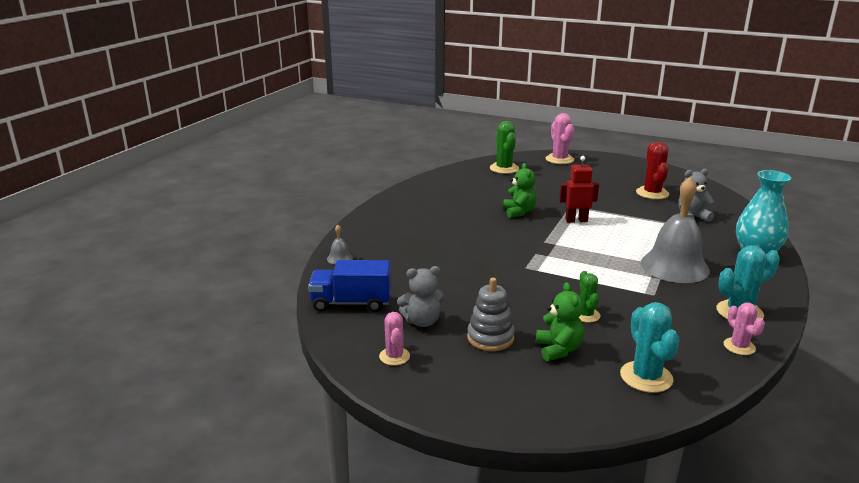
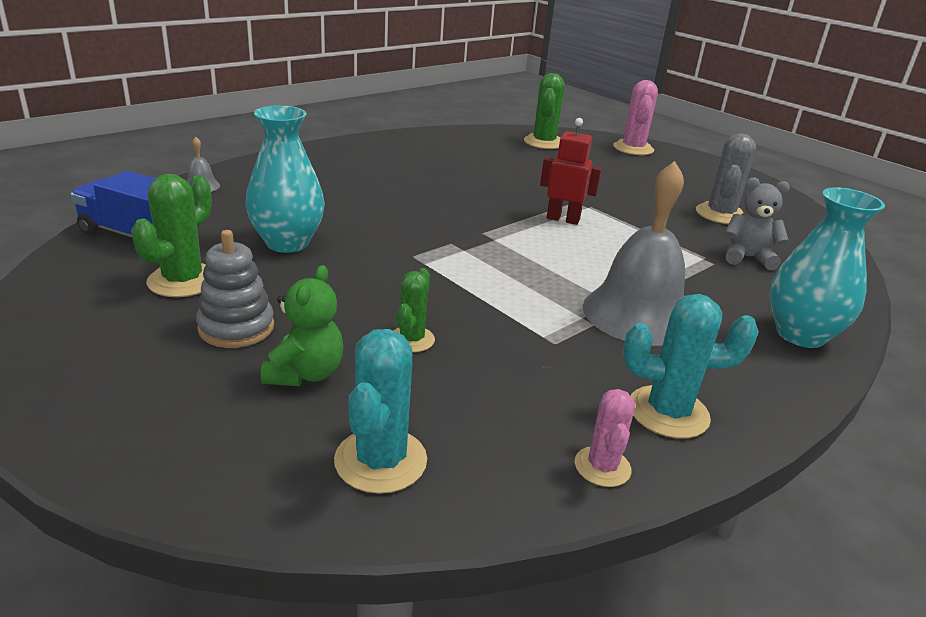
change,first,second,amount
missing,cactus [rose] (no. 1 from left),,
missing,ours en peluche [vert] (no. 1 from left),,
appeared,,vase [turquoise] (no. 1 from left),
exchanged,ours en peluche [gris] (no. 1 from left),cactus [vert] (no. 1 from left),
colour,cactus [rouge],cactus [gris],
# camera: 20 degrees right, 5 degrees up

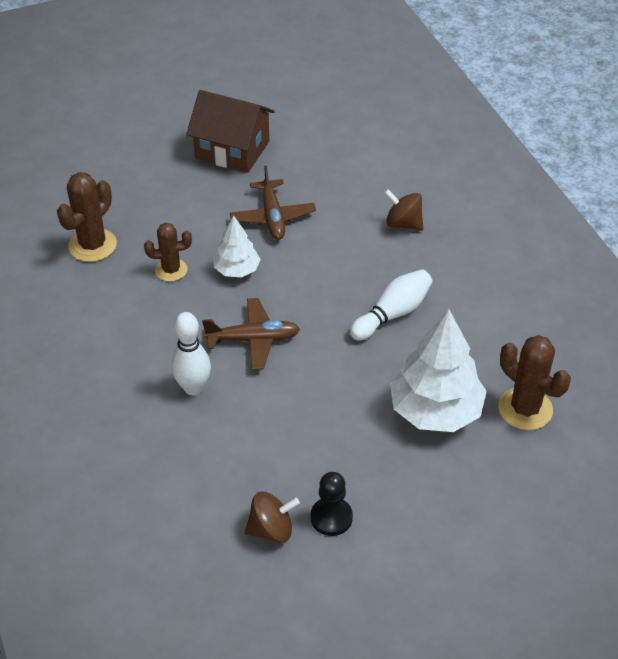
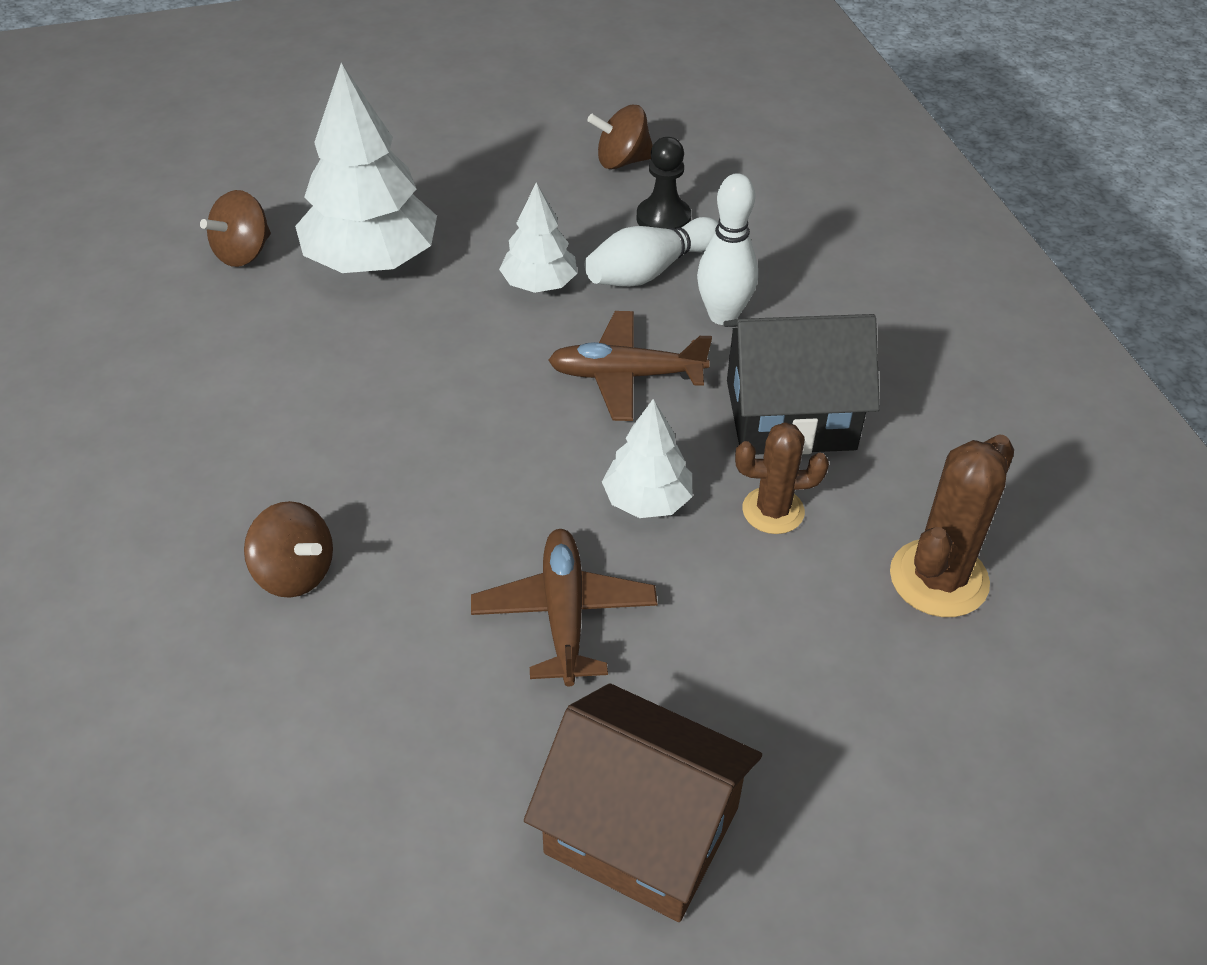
change,first,second,amount
appeared,,arbre [blanc] (no. 2 from left),
appeared,,maison [noir],
relocated,pion [noir],,
relocated,quille [blanc] (no. 2 from left in the first image),quille [blanc] (no. 1 from left),
exchanged,cactus [marron] (no. 3 from left),toupie [marron] (no. 1 from left),
# camera: 175 degrees left, 0 degrees up

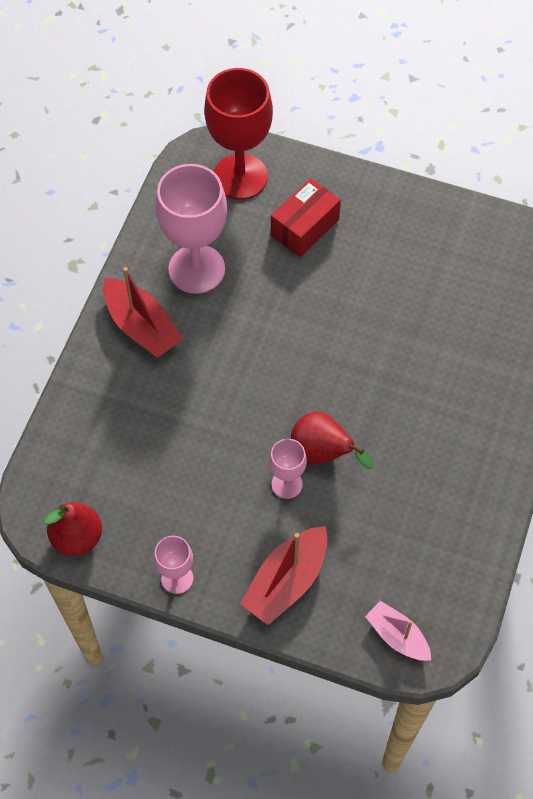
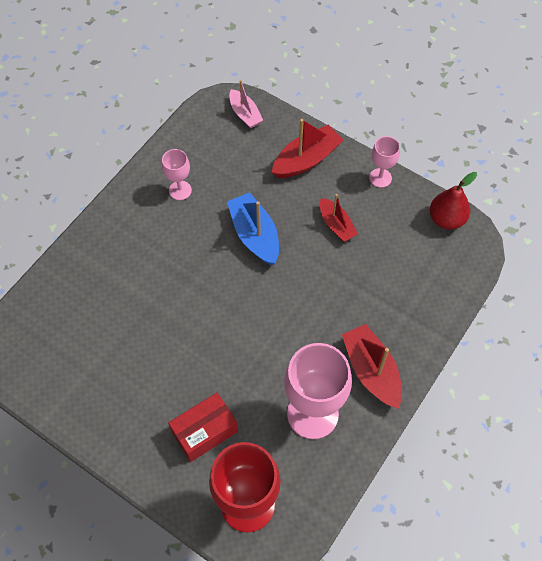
change,first,second,amount
appeared,,bateau [rouge] (no. 2 from left),
relocated,verre à pied [rose] (no. 3 from left in the first image),verre à pied [rose] (no. 1 from left),
exchanged,poire [rouge] (no. 2 from left),bateau [bleu],
# camera: 165 degrees left, 0 degrees up

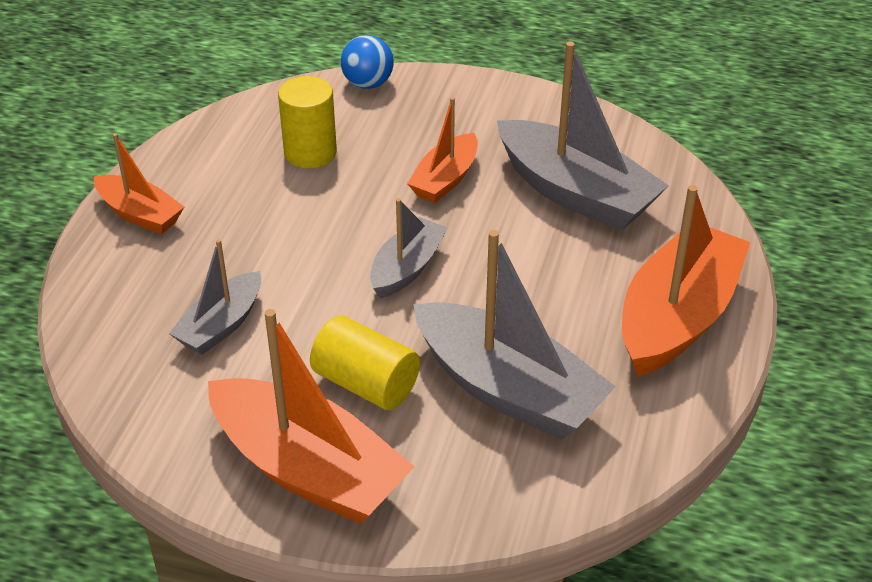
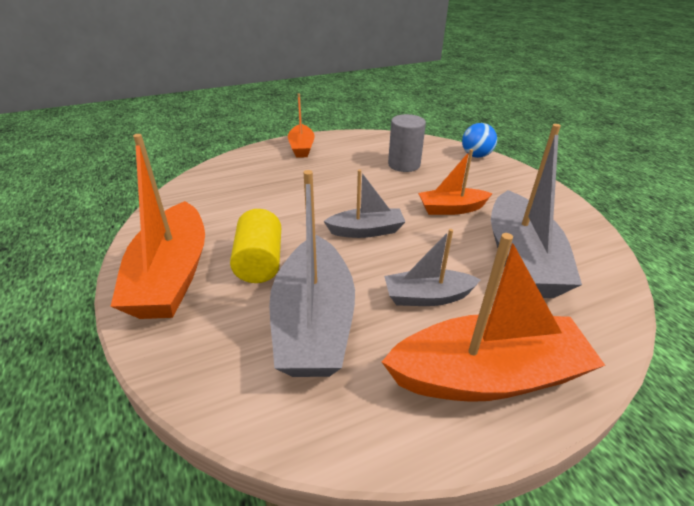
change,first,second,amount
relocated,bateau [gris] (no. 1 from left in the first image),bateau [gris] (no. 3 from left),
colour,cylindre [jaune] (no. 1 from left),cylindre [gris],
# camera: 50 degrees right, 5 degrees down

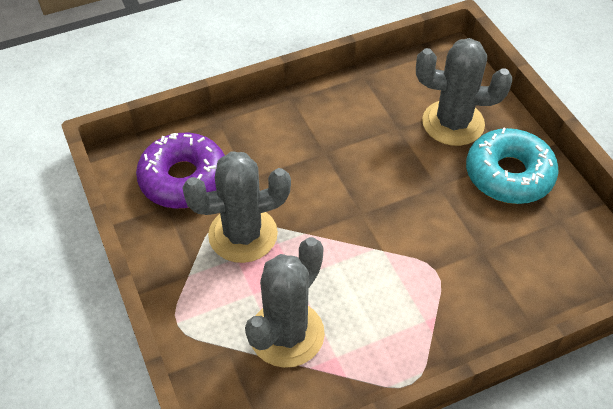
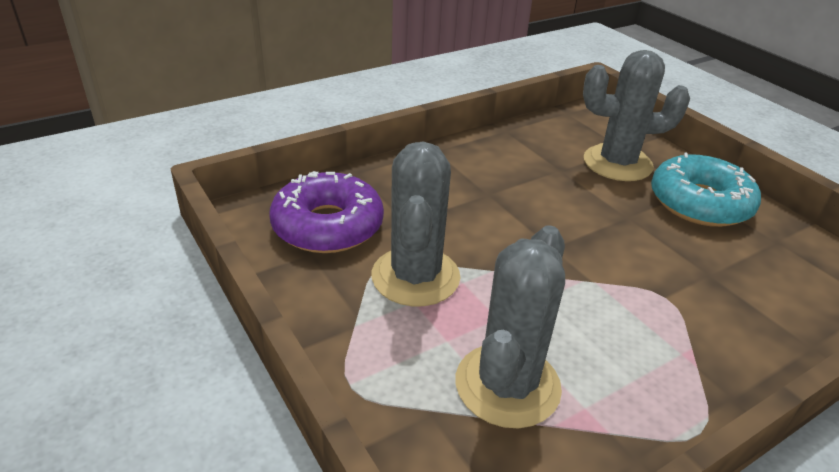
change,first,second,amount
spun,cactus [gris] (no. 1 from left),,60 degrees counterclockwise
# camera: 10 degrees left, 15 degrees down

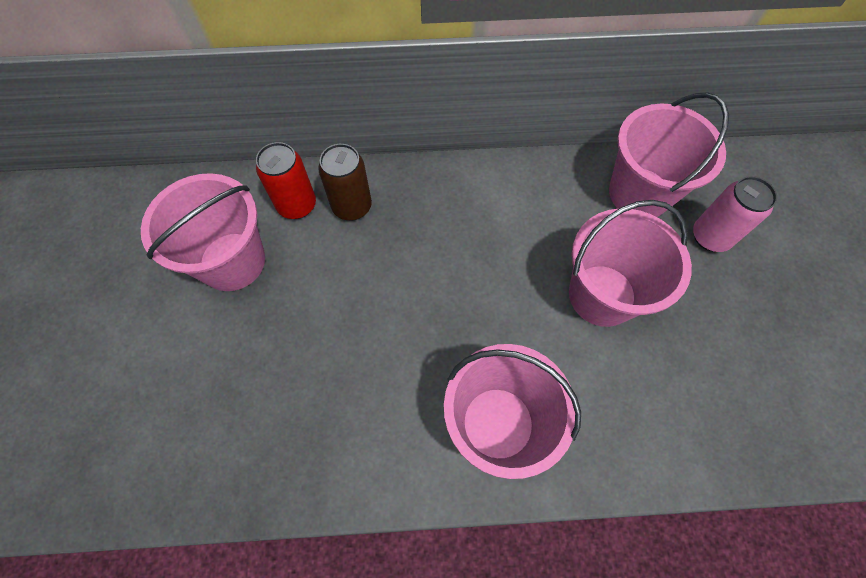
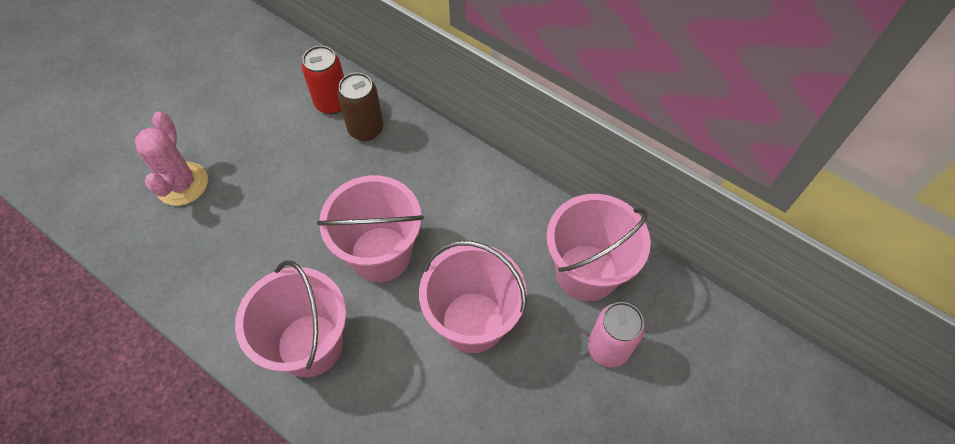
change,first,second,amount
appeared,,cactus [rose],
relocated,seau [rose] (no. 1 from left in the first image),seau [rose] (no. 2 from left),
# camera: 40 degrees right, 5 degrees down

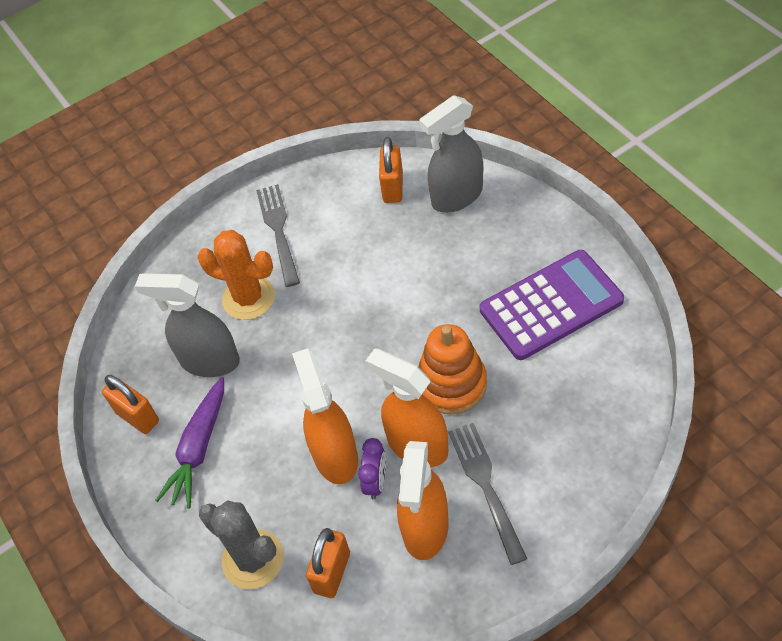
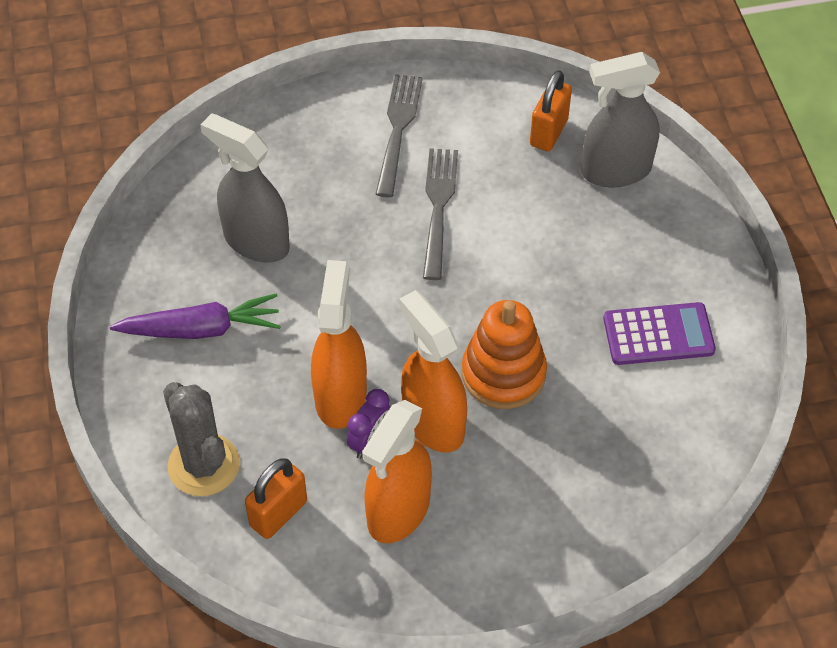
change,first,second,amount
missing,cadenas [orange] (no. 1 from left),,
missing,cactus [orange],,
relocated,fourchette [gris] (no. 2 from left),,
spun,carotte [violet],,135 degrees counterclockwise
size,calculatrice [violet],,x0.66
# camera: 15 degrees right, 0 degrees up

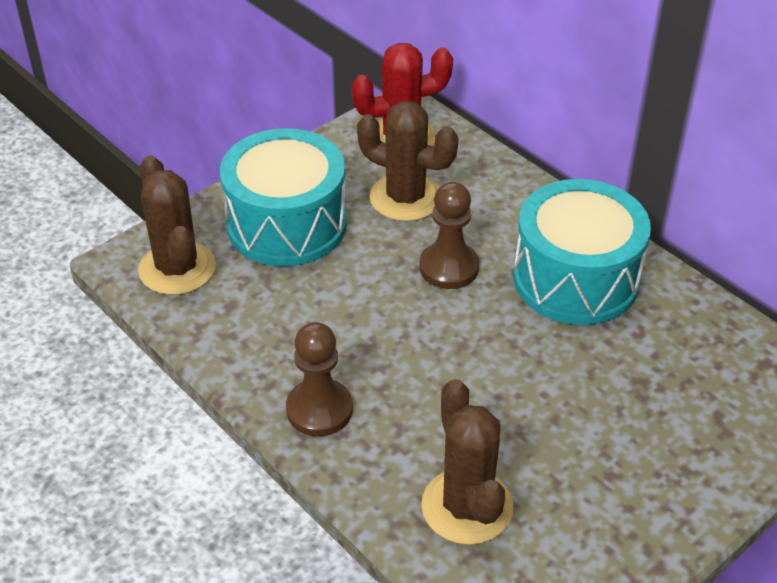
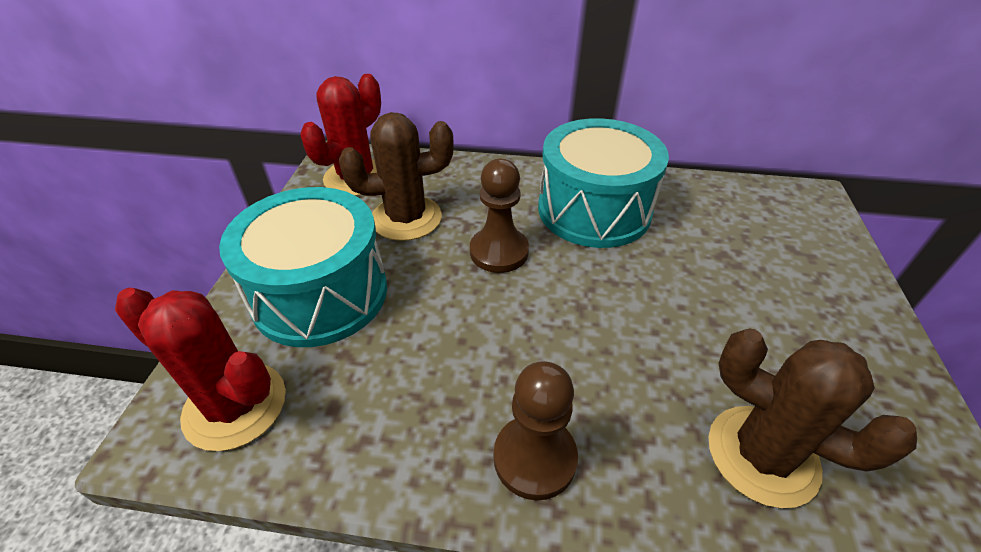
change,first,second,amount
colour,cactus [marron] (no. 1 from left),cactus [rouge] (no. 1 from left),
# camera: 40 degrees left, 0 degrees up

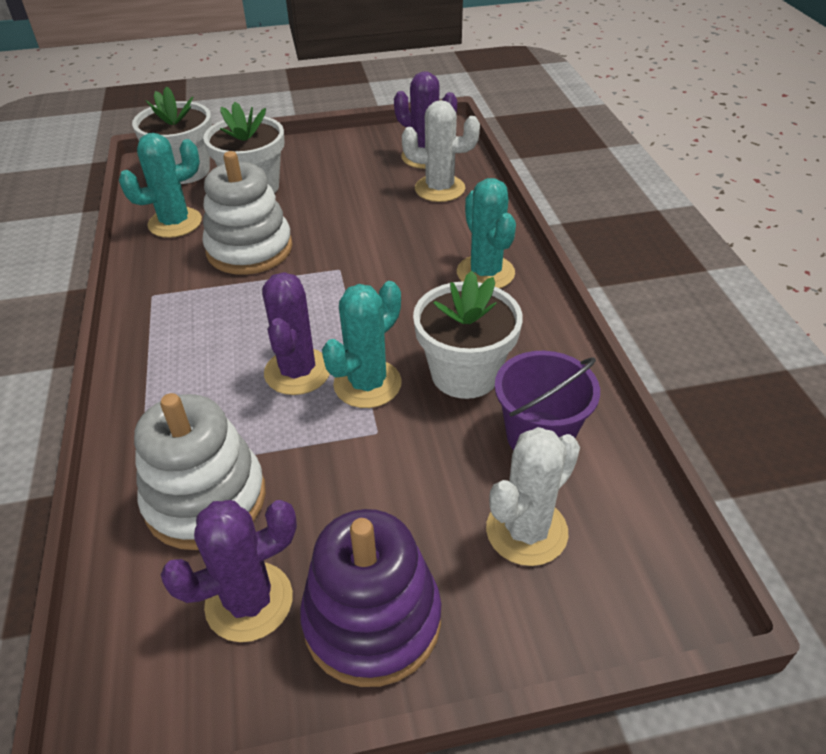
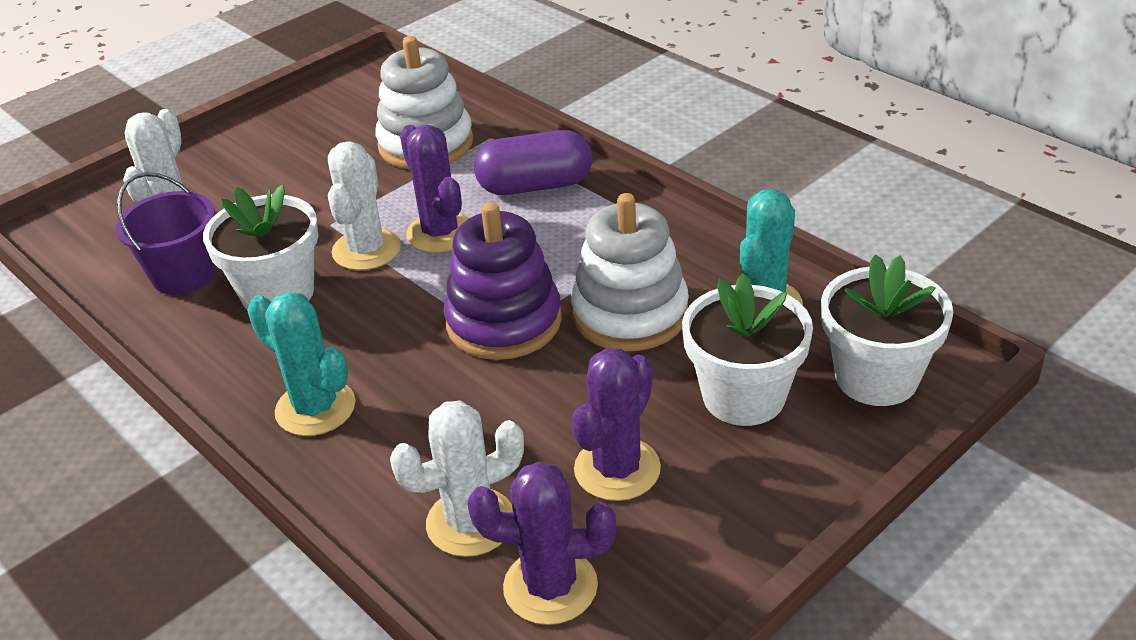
change,first,second,amount
appeared,,gélule [violet],
relocated,cactus [violet] (no. 1 from left in the first image),cactus [violet] (no. 3 from left),
relocated,jouet à empiler [violet],,
colour,cactus [turquoise] (no. 2 from left),cactus [blanc] (no. 2 from left),
# camera: 150 degrees right, 5 degrees down

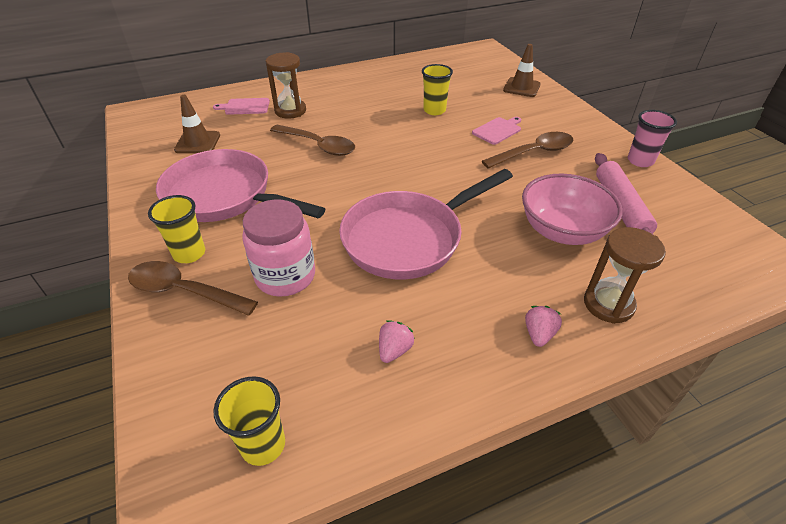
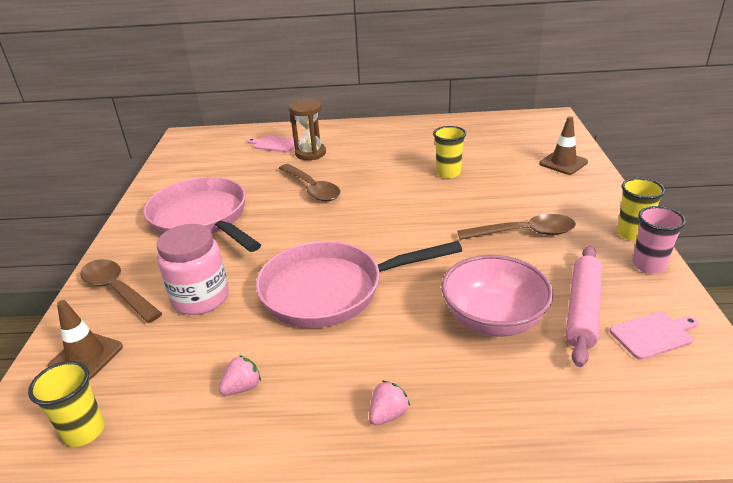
change,first,second,amount
missing,sablier [marron] (no. 2 from left),,
relocated,gobelet [jaune] (no. 1 from left in the first image),gobelet [jaune] (no. 3 from left),
relocated,cône de chantier [marron] (no. 1 from left),,
relocated,planche à découper [rose] (no. 2 from left),,
# camera: 25 degrees right, 10 degrees down

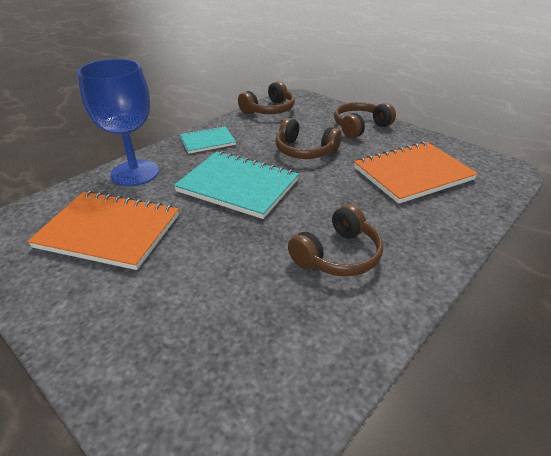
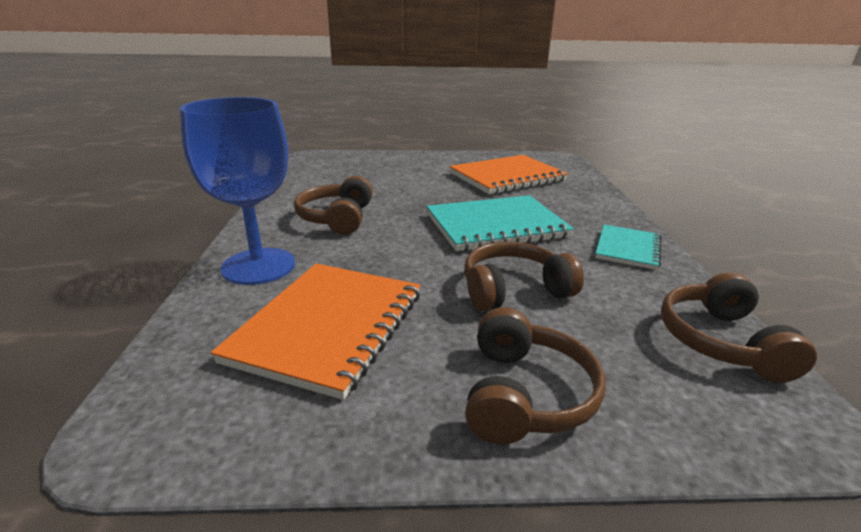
change,first,second,amount
relocated,verre à pied [bleu],,
# camera: 135 degrees right, 10 degrees down

